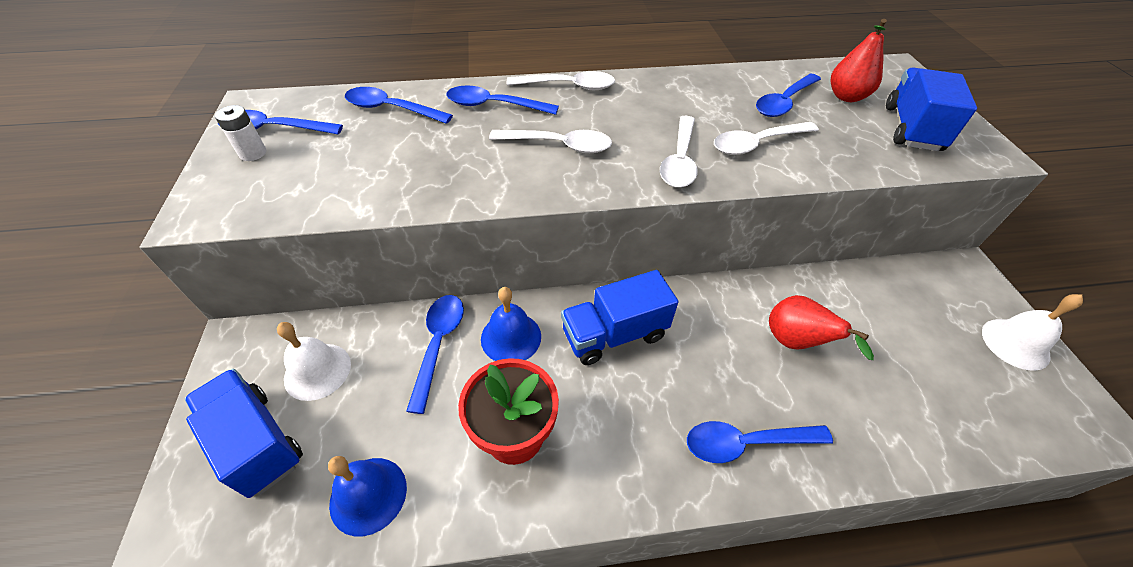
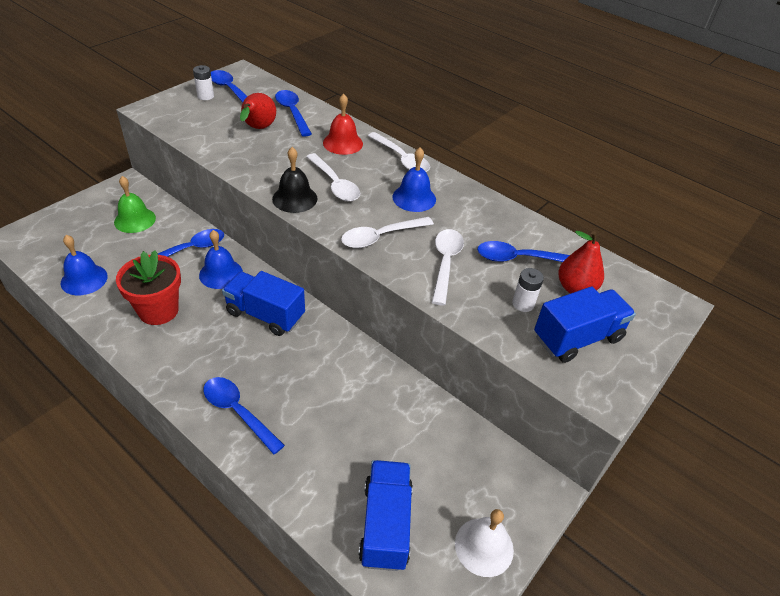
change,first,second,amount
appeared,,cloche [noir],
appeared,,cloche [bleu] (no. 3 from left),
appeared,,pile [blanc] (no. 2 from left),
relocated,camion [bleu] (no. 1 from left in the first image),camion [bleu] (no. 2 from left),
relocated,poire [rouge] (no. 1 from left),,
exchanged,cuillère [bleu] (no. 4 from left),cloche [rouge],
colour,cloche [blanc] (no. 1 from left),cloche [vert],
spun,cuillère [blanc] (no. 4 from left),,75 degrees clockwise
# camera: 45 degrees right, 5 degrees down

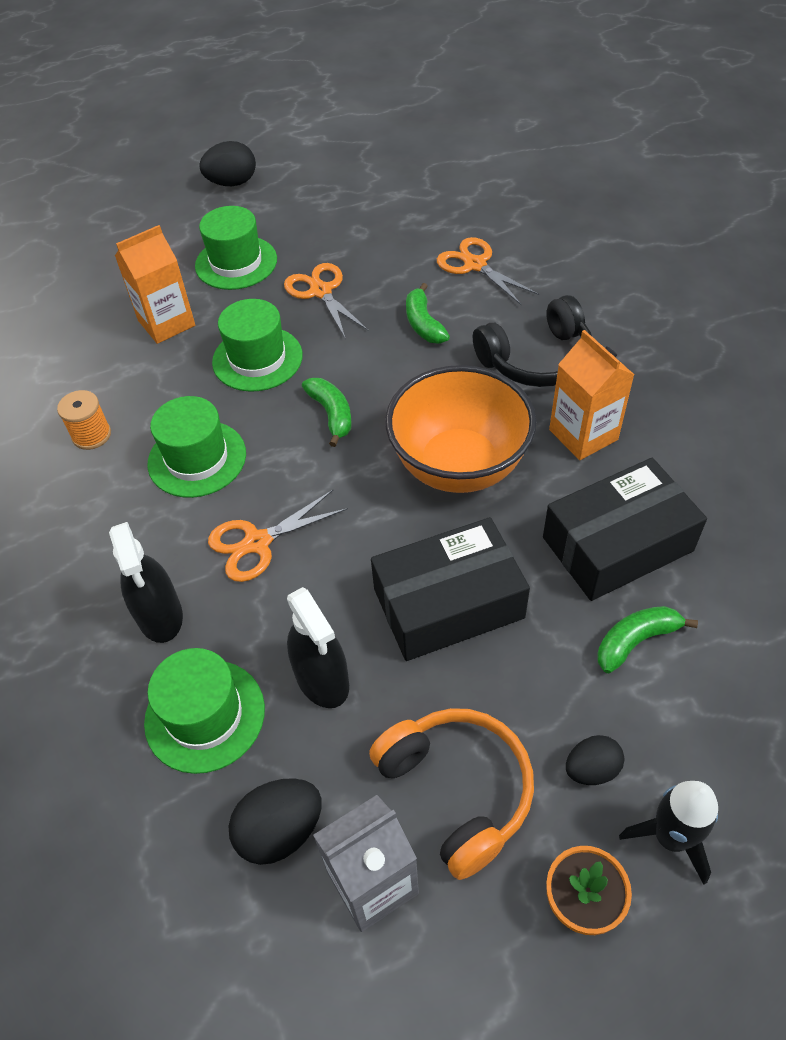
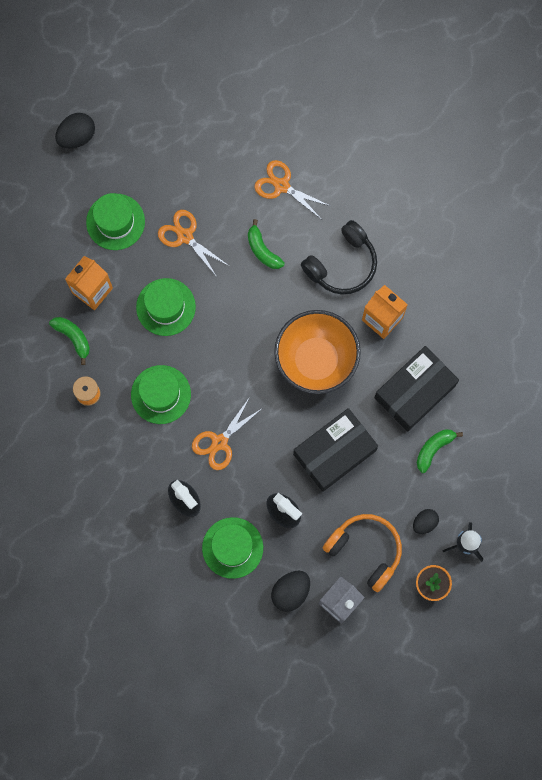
change,first,second,amount
relocated,banane [vert] (no. 1 from left),,
# camera: 20 degrees left, 25 degrees up

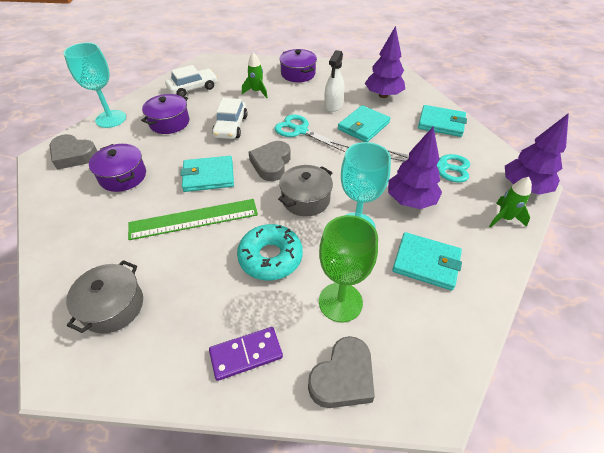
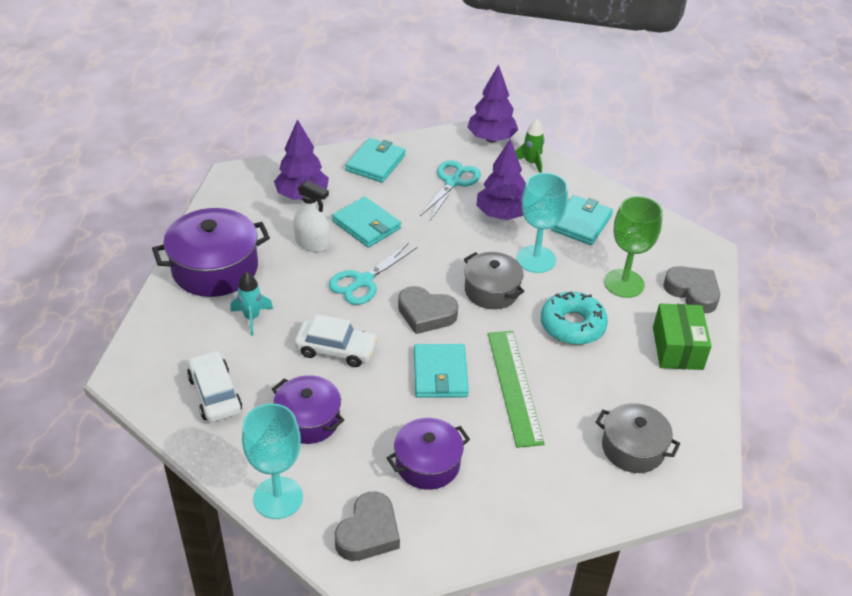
change,first,second,amount
exchanged,domino [violet],boîte [vert],
colour,fusée [vert] (no. 1 from left),fusée [turquoise],
size,marmite [violet] (no. 3 from left in the first image),marmite [violet] (no. 1 from left),x1.57
# camera: 85 degrees left, 5 degrees down

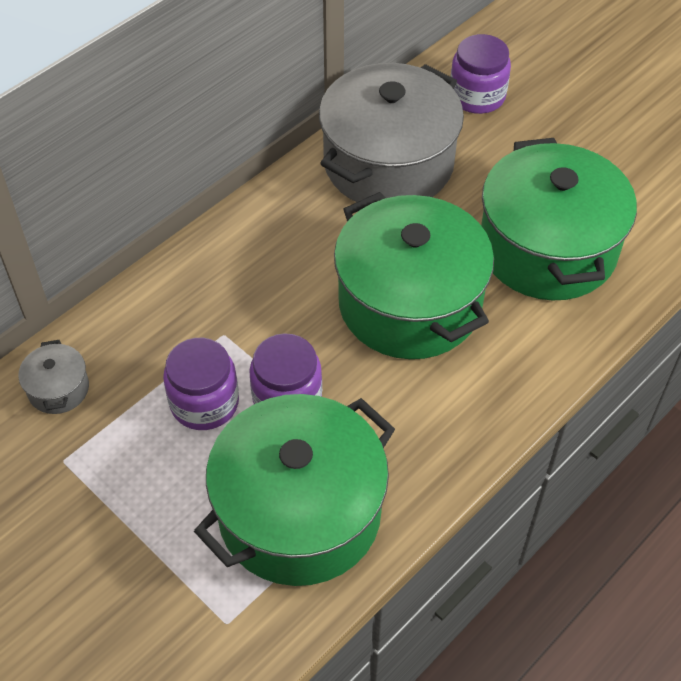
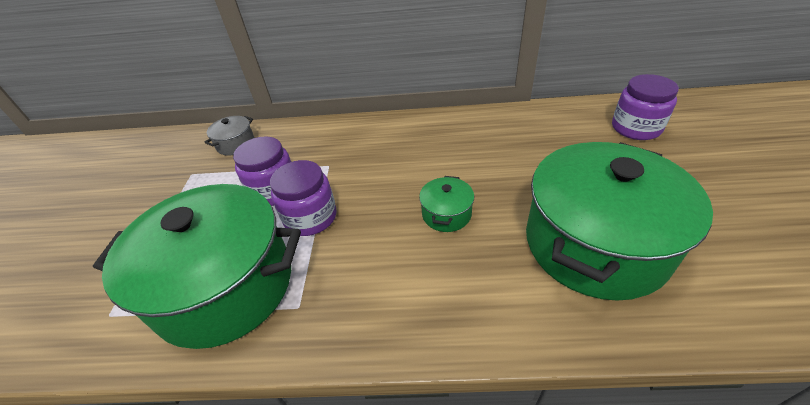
change,first,second,amount
missing,marmite [gris] (no. 2 from left),,
size,marmite [vert] (no. 2 from left),,x0.41
# camera: 50 degrees right, 10 degrees down

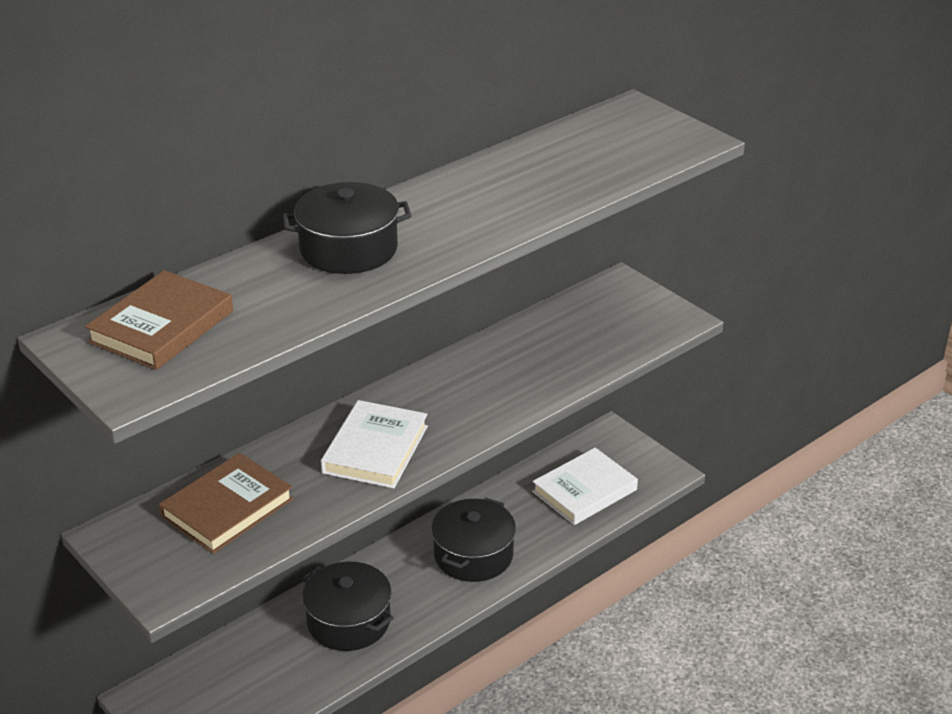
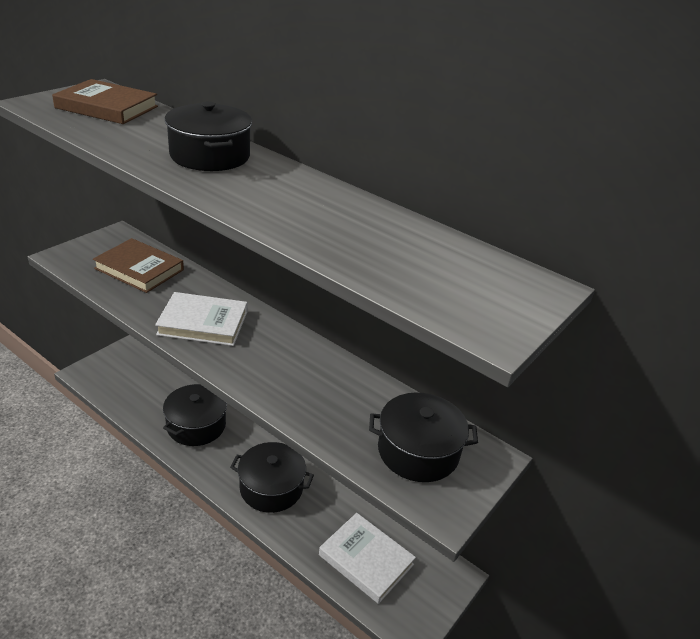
change,first,second,amount
appeared,,marmite [noir] (no. 4 from left),
# camera: 75 degrees right, 0 degrees up

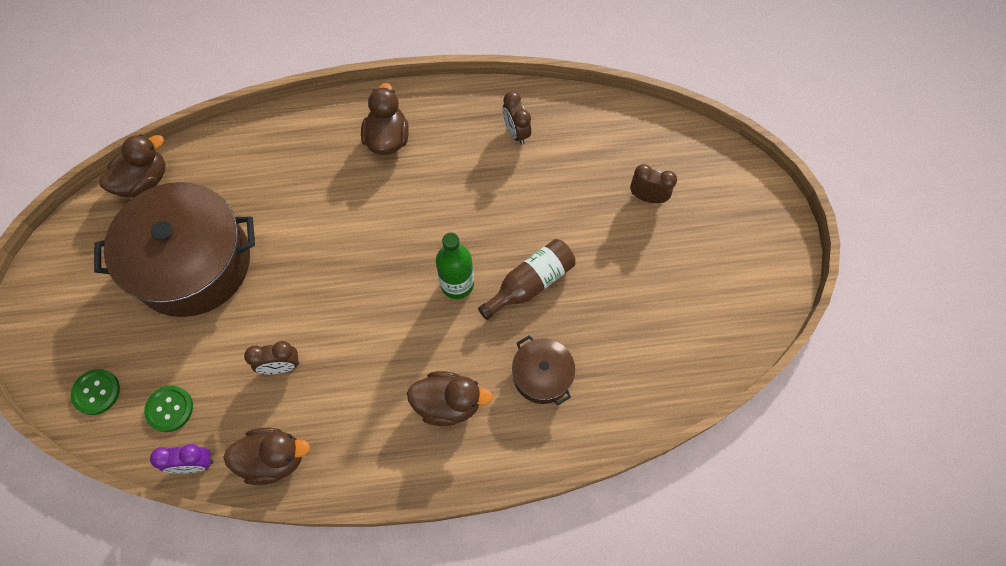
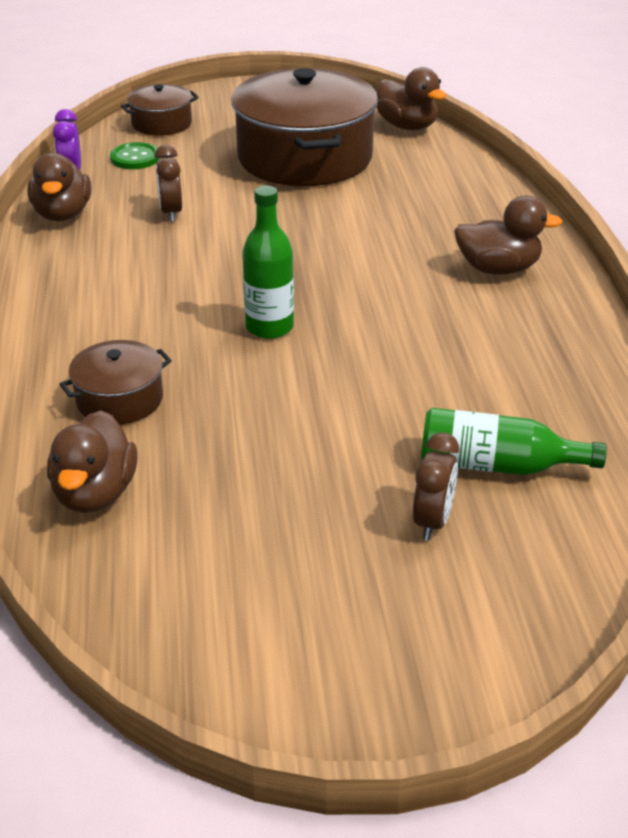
change,first,second,amount
missing,bouteille [marron],,
missing,réveil [marron] (no. 2 from left),,
appeared,,bouteille [vert] (no. 2 from left),
relocated,canard [marron] (no. 4 from left in the first image),canard [marron] (no. 2 from left),
exchanged,bouton [vert] (no. 1 from left),marmite [marron] (no. 2 from left),
# camera: 90 degrees right, 30 degrees down

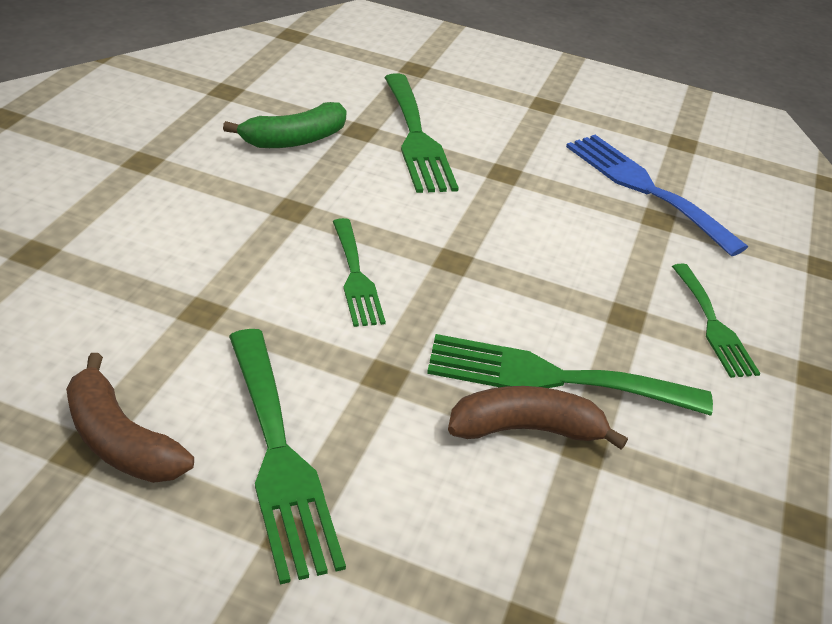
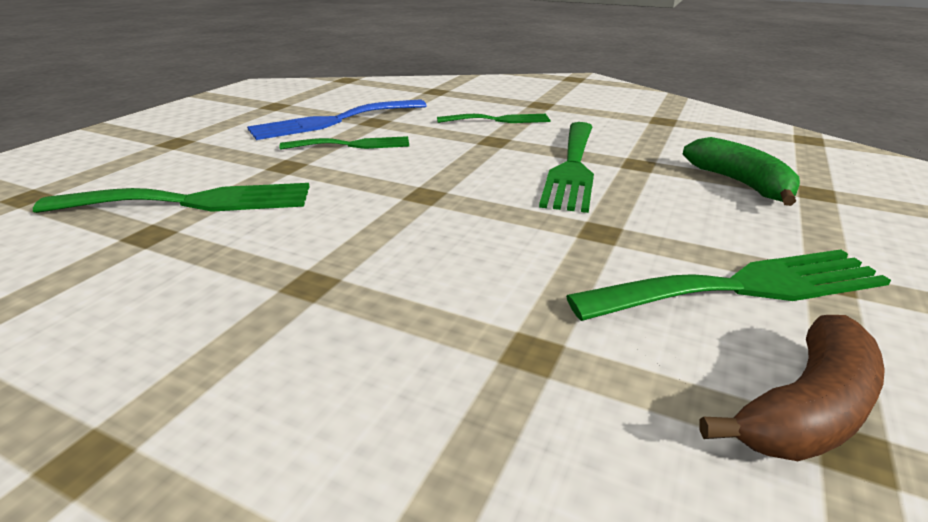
change,first,second,amount
missing,banane [marron] (no. 2 from left),,
relocated,banane [vert],,
relocated,fourchette [vert] (no. 2 from left),,
# camera: 80 degrees left, 10 degrees down

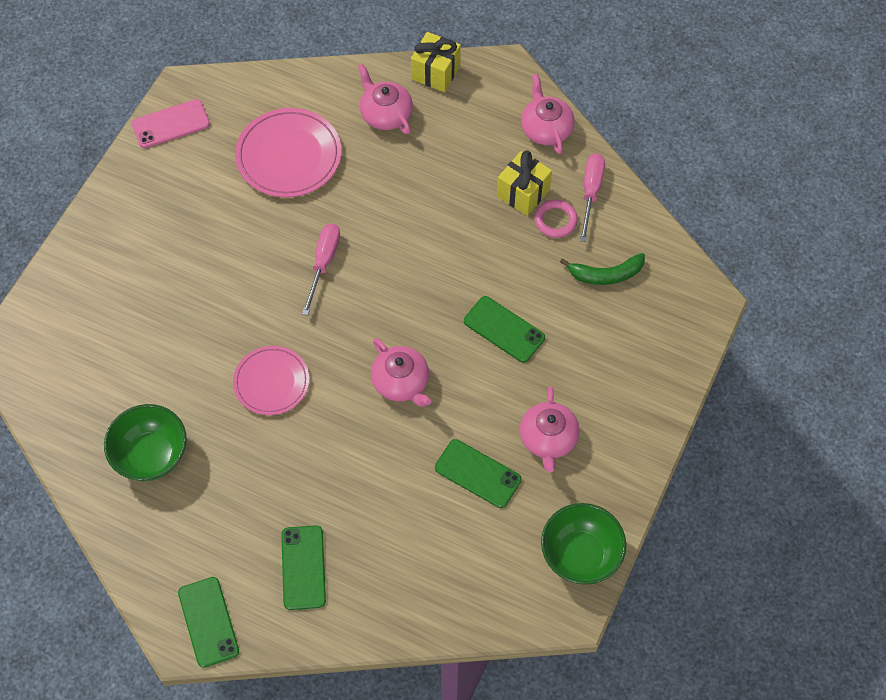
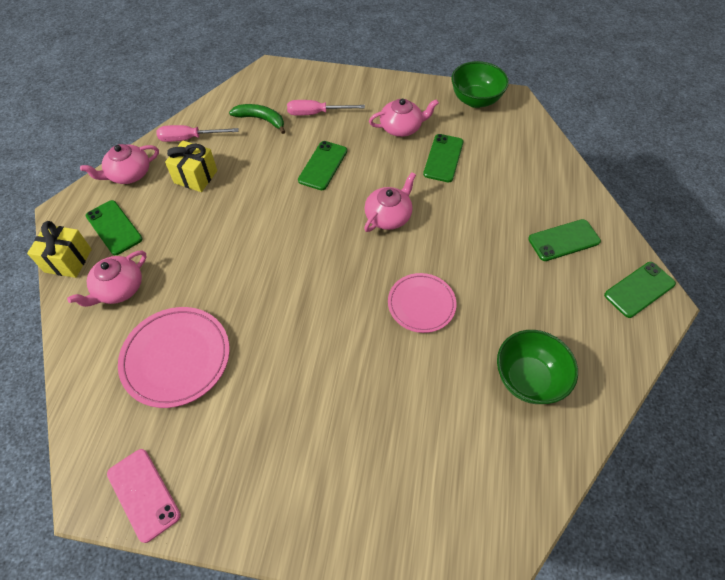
change,first,second,amount
missing,anneau [rose],,
appeared,,téléphone [vert] (no. 1 from left),
relocated,tournevis [rose] (no. 1 from left in the first image),tournevis [rose] (no. 2 from left),
spun,banane [vert],,45 degrees counterclockwise
# camera: 105 degrees left, 5 degrees down

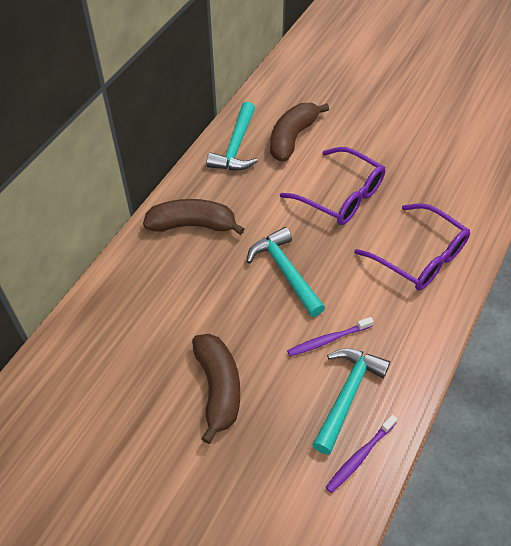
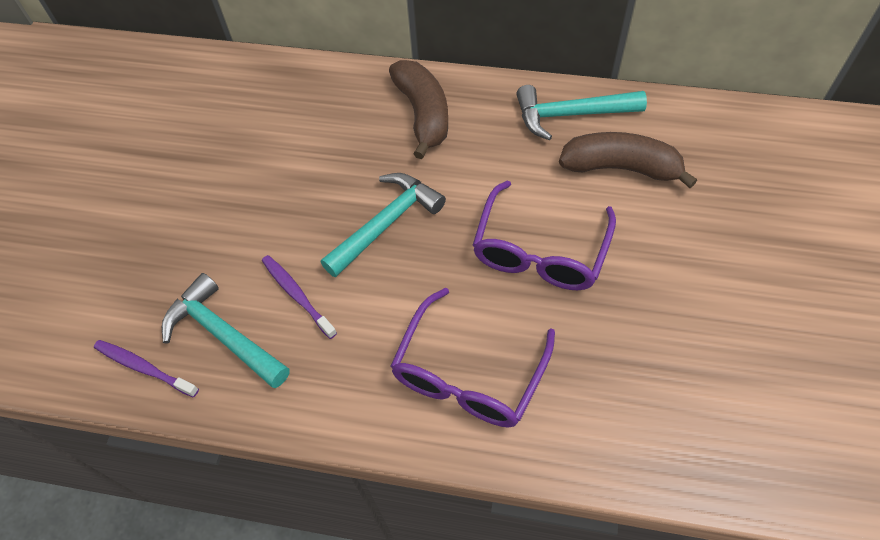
change,first,second,amount
missing,banane [marron] (no. 2 from left),,
spun,marteau [turquoise] (no. 3 from left in the first image),marteau [turquoise] (no. 1 from left),150 degrees counterclockwise
# camera: 75 degrees right, 5 degrees up

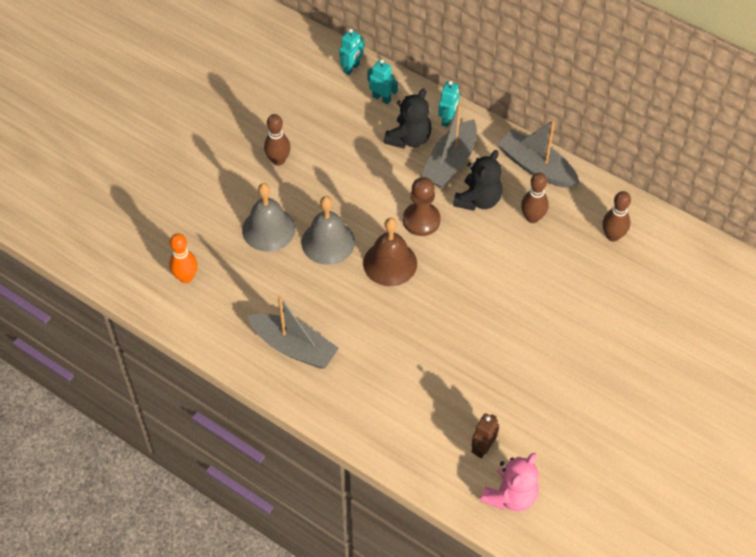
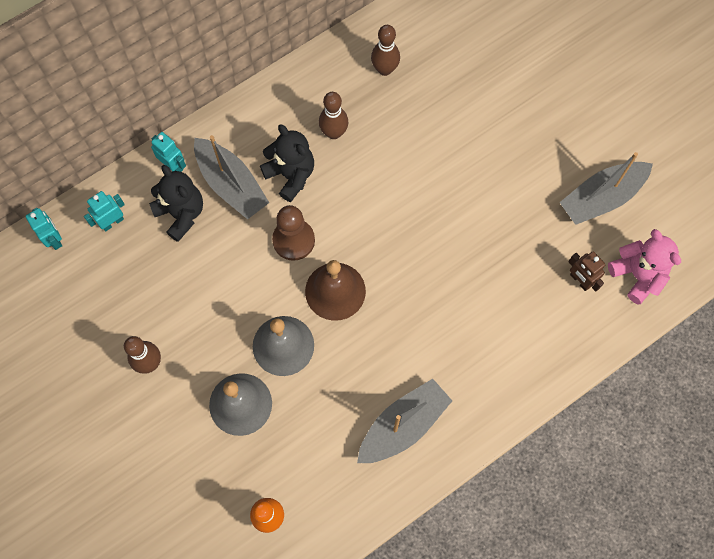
change,first,second,amount
relocated,bateau [gris] (no. 3 from left),,
# camera: 70 degrees left, 15 degrees up

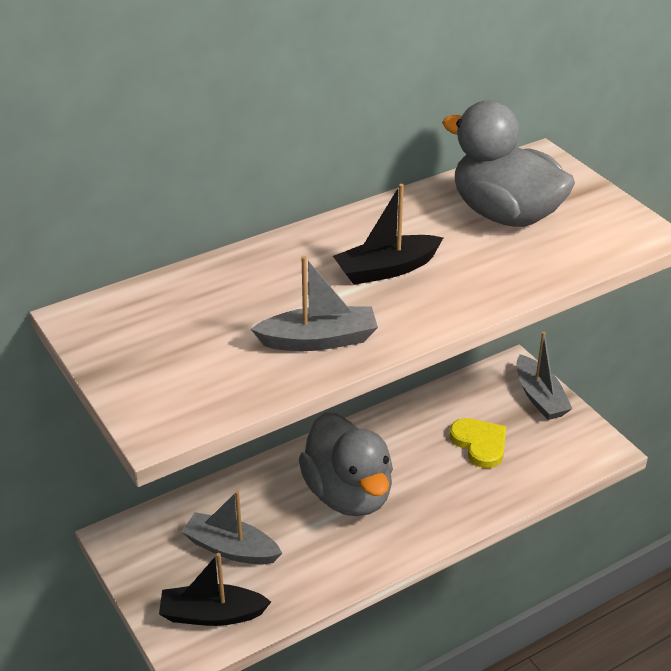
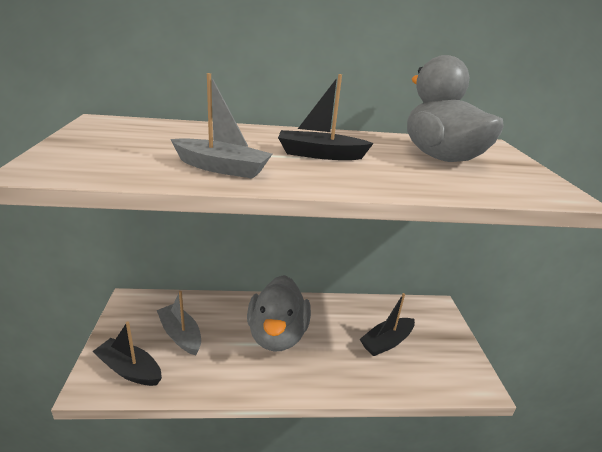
change,first,second,amount
missing,bateau [gris] (no. 3 from left),,
exchanged,cœur [jaune],bateau [noir] (no. 3 from left),
# camera: 25 degrees right, 10 degrees down

